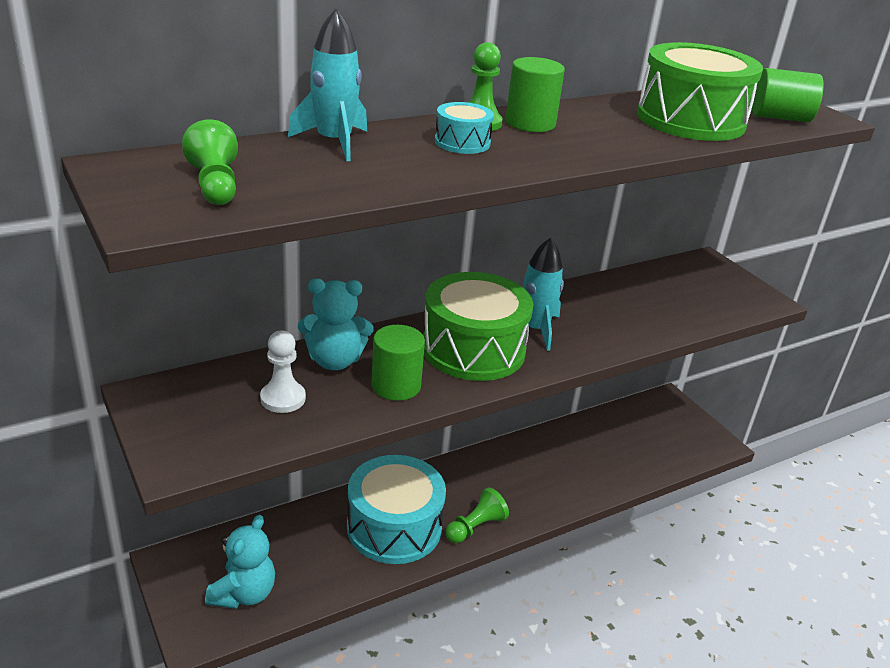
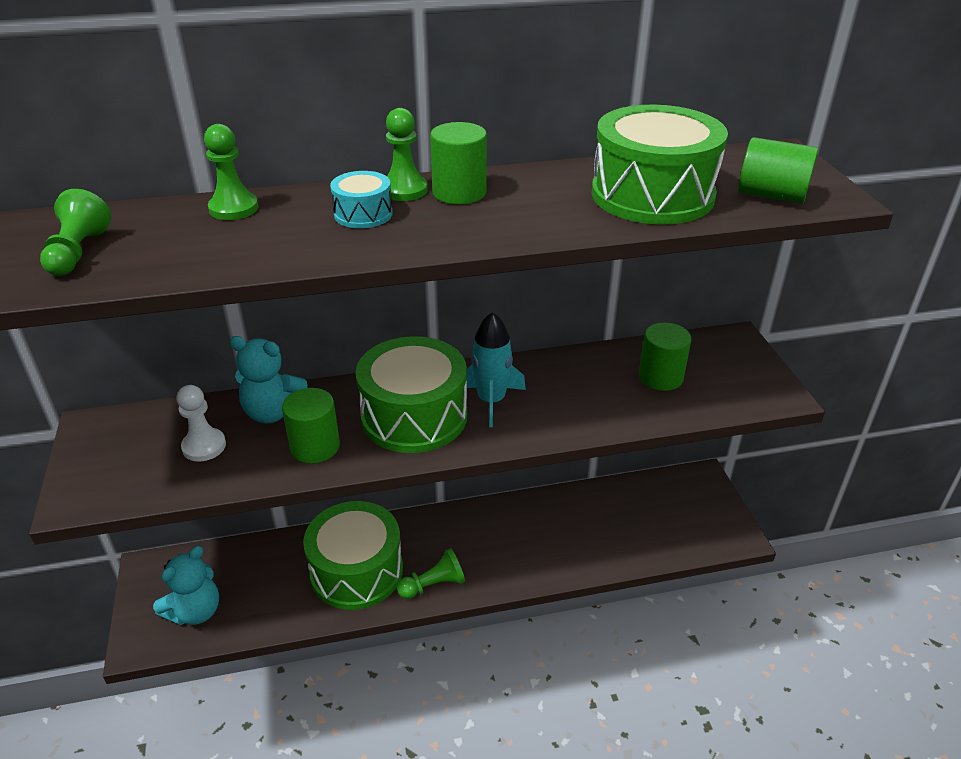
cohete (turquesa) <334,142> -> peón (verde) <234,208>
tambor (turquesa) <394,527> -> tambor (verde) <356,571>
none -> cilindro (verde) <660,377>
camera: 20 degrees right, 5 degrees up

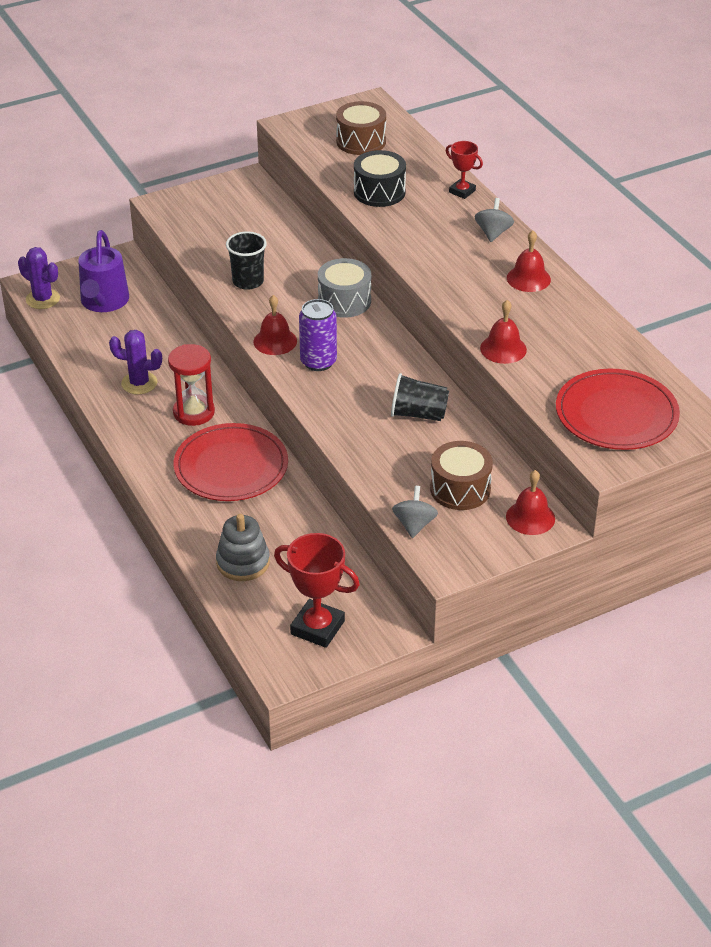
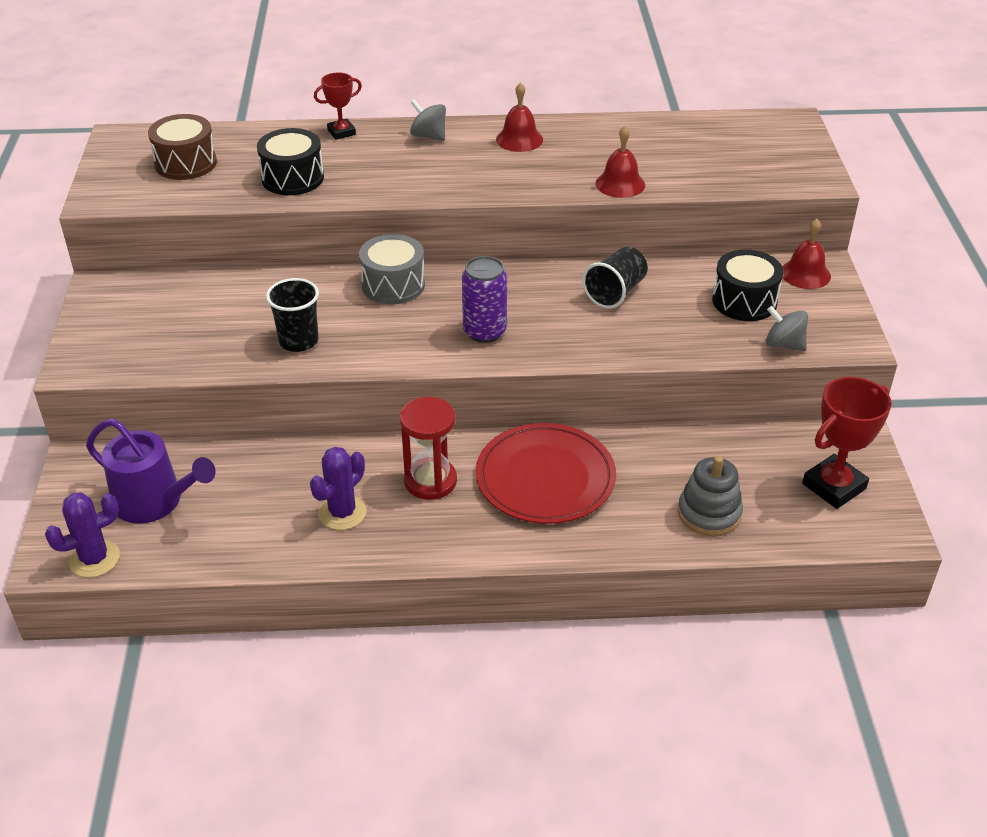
campana (rojo) <275,341> -> none
plato (rojo) <616,414> -> none
tambor (marrón) <460,489> -> tambor (negro) <744,301>
camera: 65 degrees left, 0 degrees up

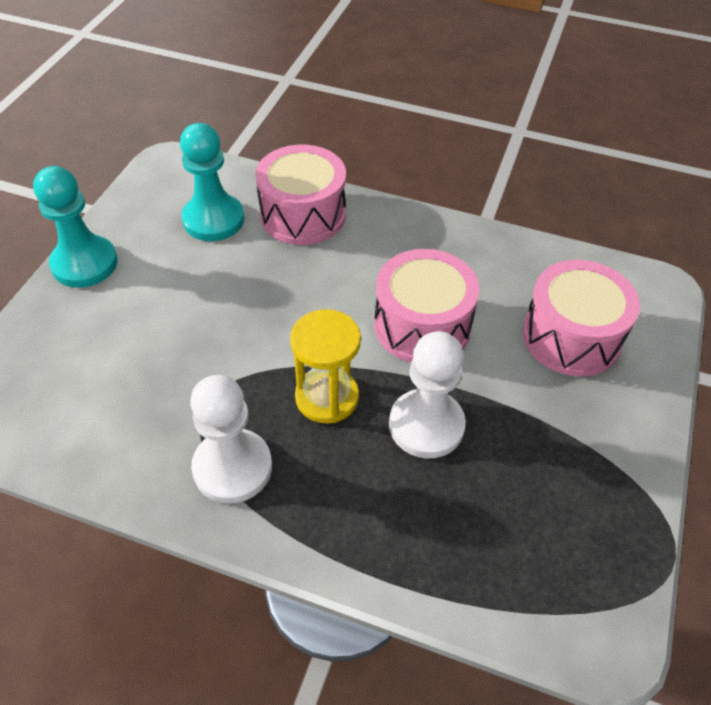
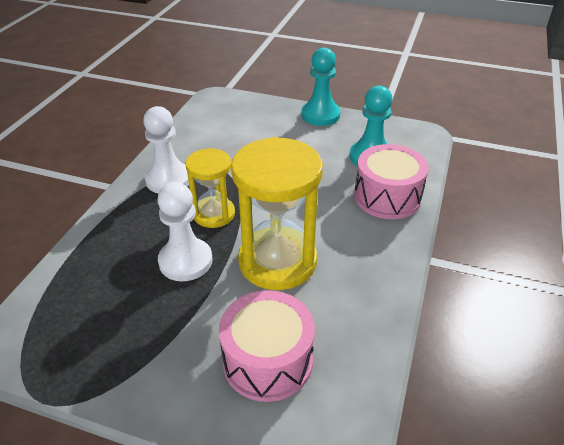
tambor (rosa) <422,325> -> reloj de arena (amarillo) <277,261>
camera: 90 degrees right, 10 degrees down

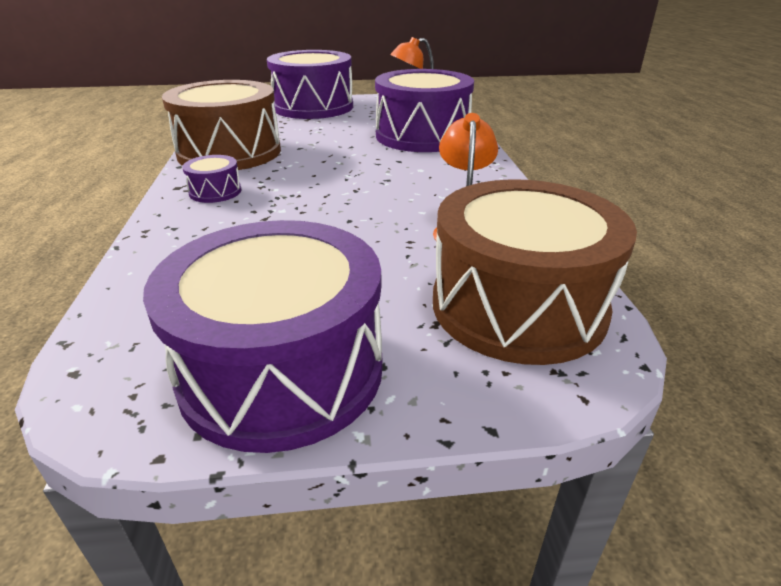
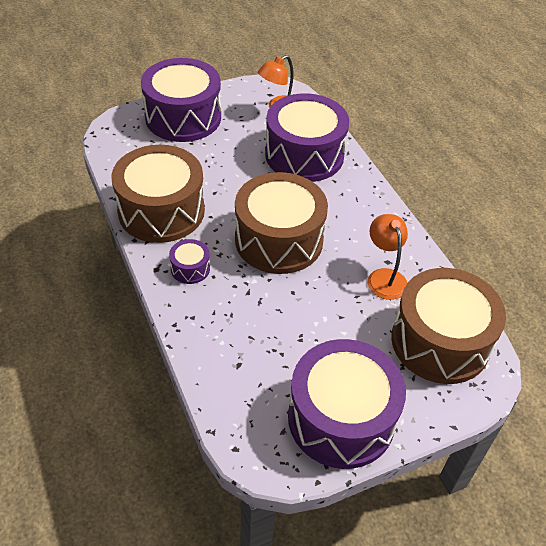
none -> tambor (marrón) <279,240>
camera: 20 degrees left, 15 degrees up

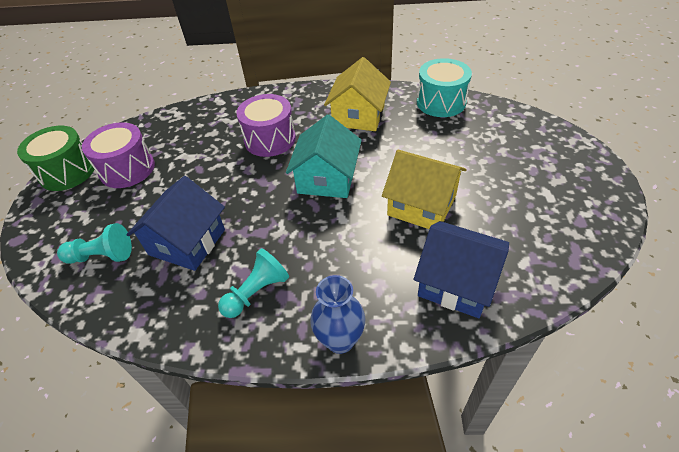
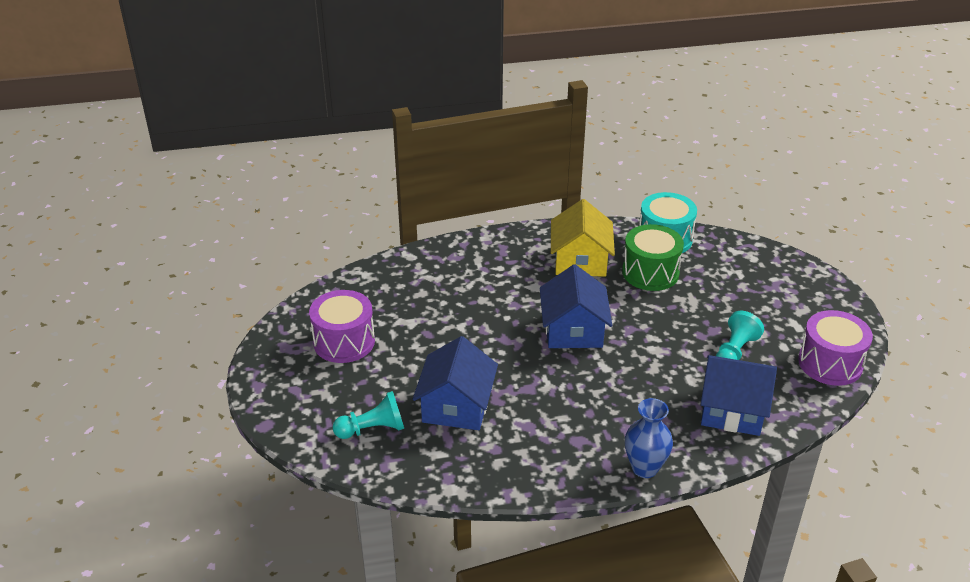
tambor (morado) <270,139> -> tambor (morado) <830,363>, moved
casa (turquesa) <327,178> -> casa (azul) <573,330>
tambor (verde) <67,172> -> tambor (verde) <650,272>, moved
casa (amarillo) <422,205> -> none
peón (turquesa) <257,292> -> peón (turquesa) <734,351>, moved
camera: 15 degrees left, 10 degrees down

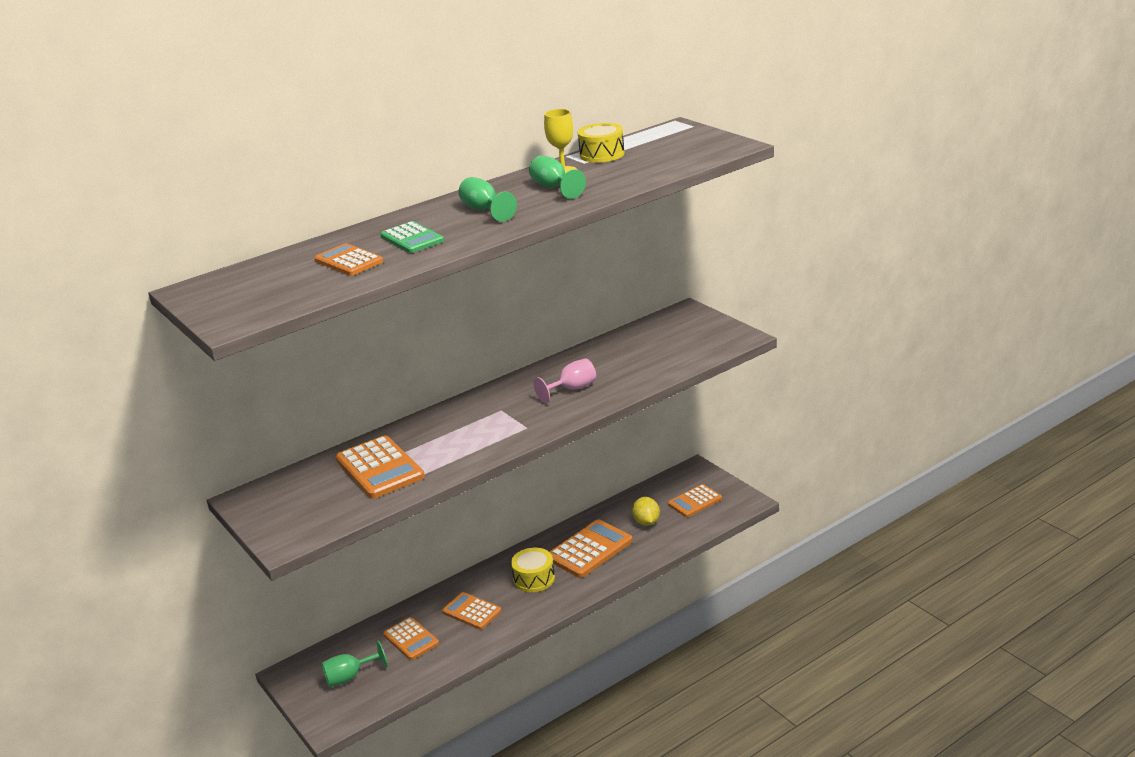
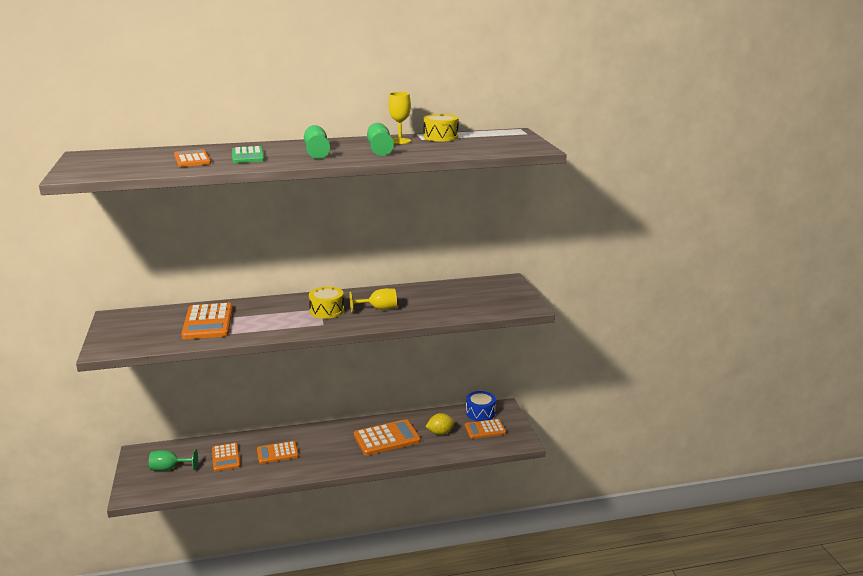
copa (rosa) <572,389> -> copa (amarillo) <378,309>
limón (amarillo) <646,522> -> limón (amarillo) <440,432>, 60 degrees clockwise
tambor (amarillo) <534,579> -> tambor (amarillo) <327,311>, moved
calculadora (naranja) <471,611> -> calculadora (naranja) <277,453>, 75 degrees counterclockwise
none -> tambor (azul) <480,413>
camera: 20 degrees right, 5 degrees down

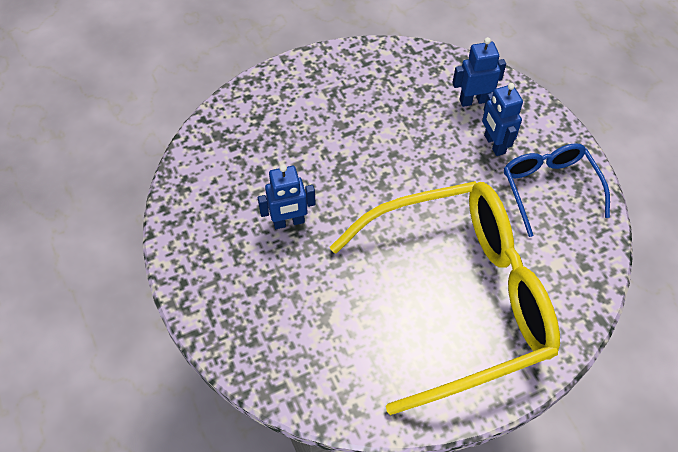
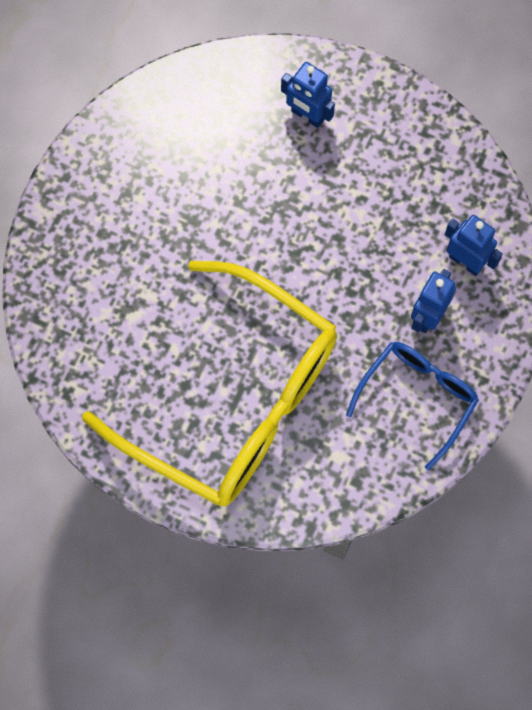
robot (azul) <289,222> -> robot (azul) <307,116>, moved
camera: 50 degrees right, 15 degrees up

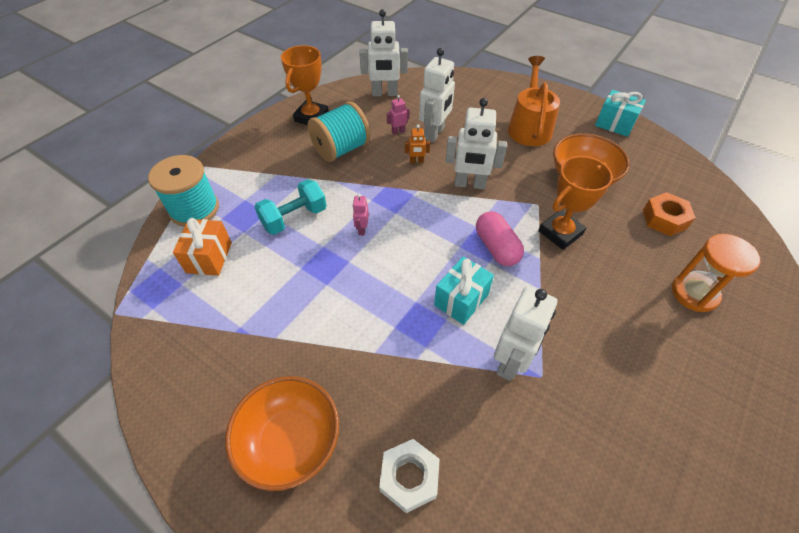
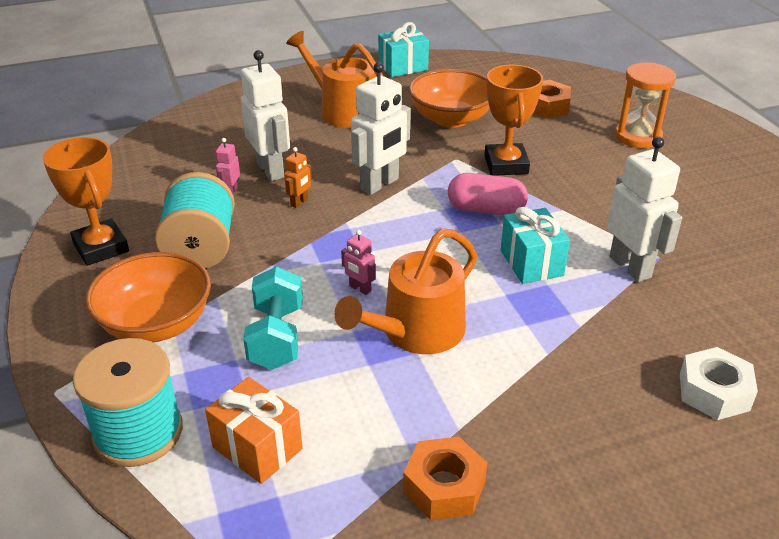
robot (blanco) <384,94> -> none
cuenco (naranja) <290,441> -> cuenco (naranja) <156,324>, moved
none -> regadera (naranja) <416,332>
none -> tuerca (naranja) <444,487>
camera: 55 degrees left, 15 degrees down

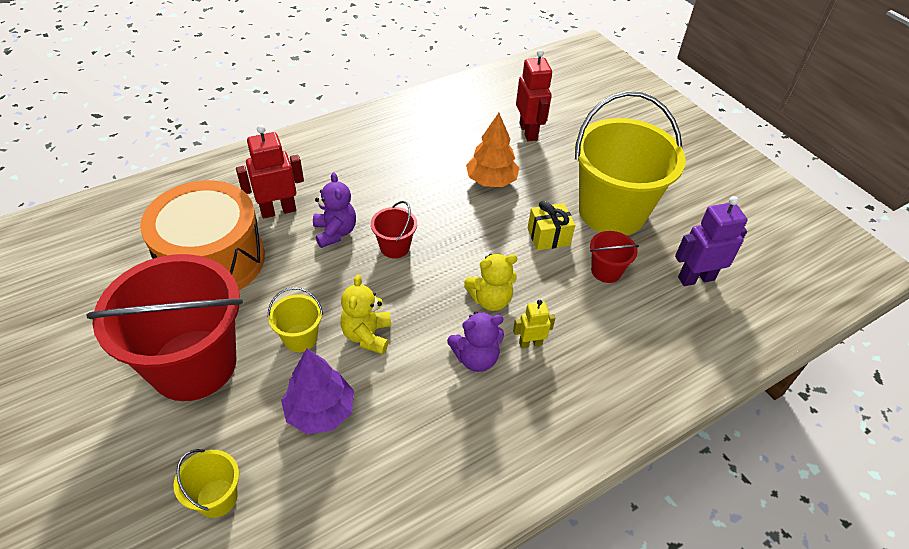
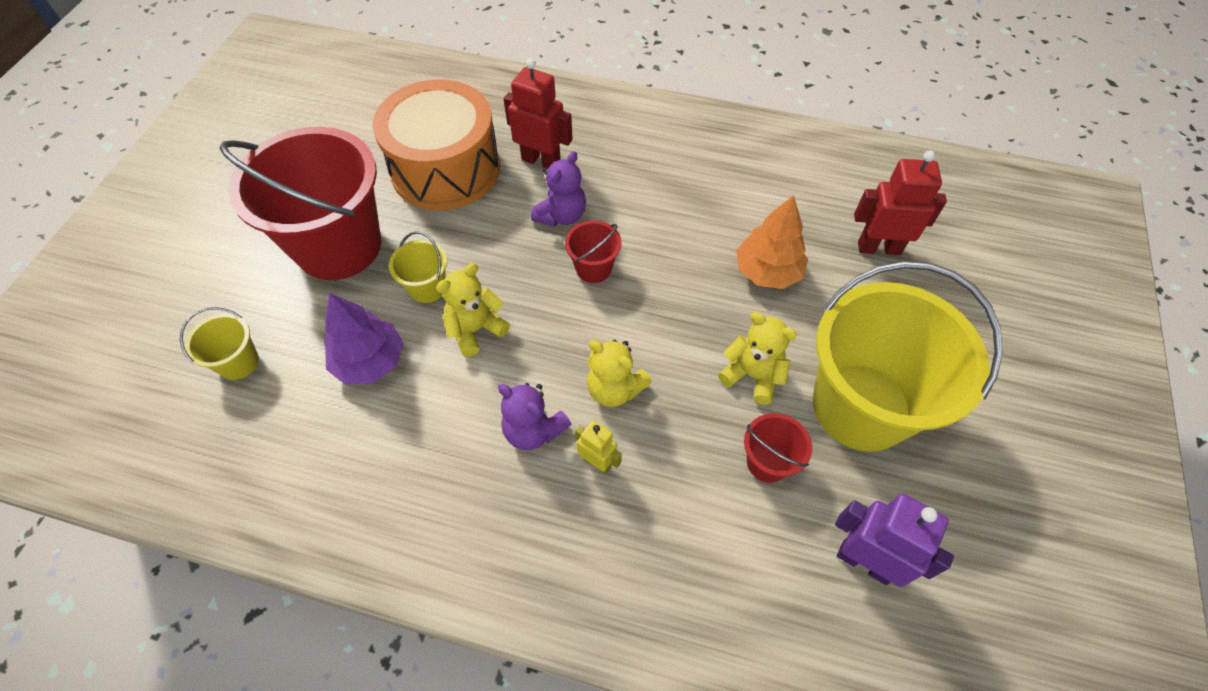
robot (rojo) <528,132> -> robot (rojo) <878,248>, 120 degrees counterclockwise
regalo (amarillo) <548,237> -> osito (amarillo) <752,375>
camera: 50 degrees right, 10 degrees up

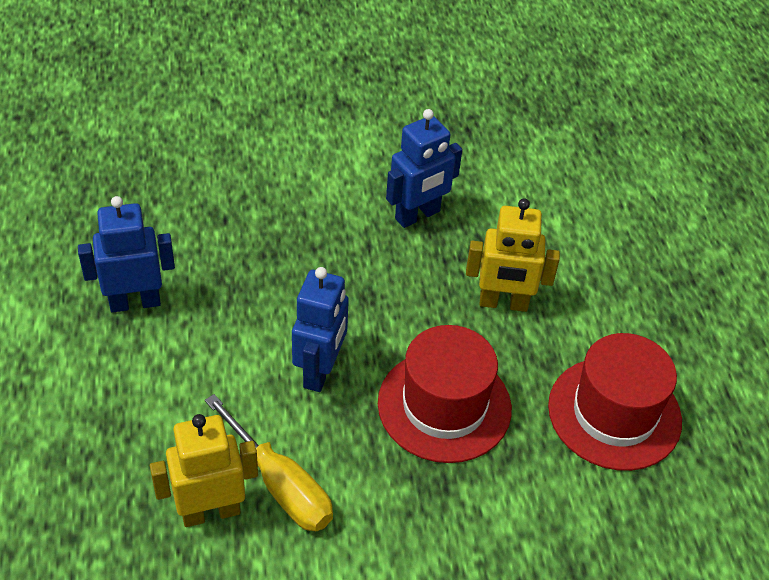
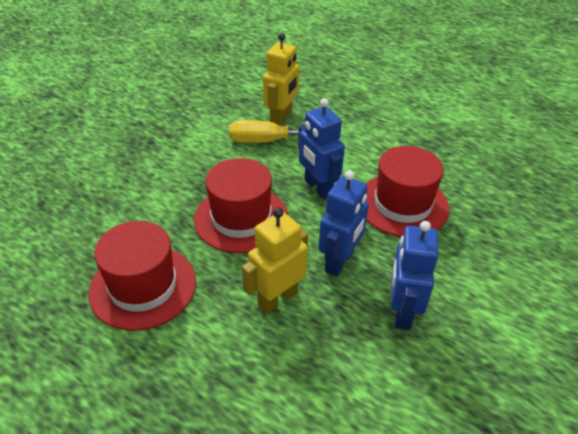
robot (azul) <135,302> -> robot (azul) <339,262>, moved
none -> sombrero (rojo) <402,204>
camera: 135 degrees right, 5 degrees down

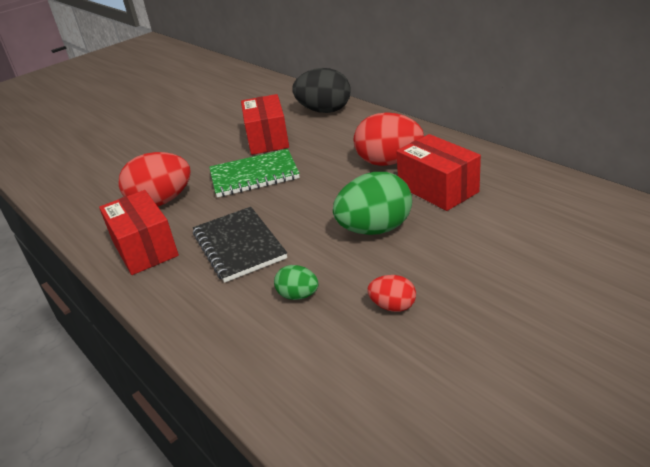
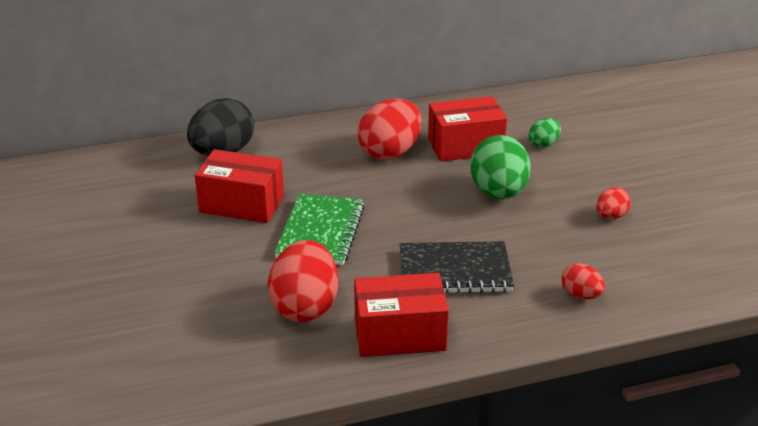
huevo (verde) <298,295> -> huevo (verde) <543,144>, moved
none -> huevo (rojo) <581,295>
camera: 70 degrees left, 0 degrees up

